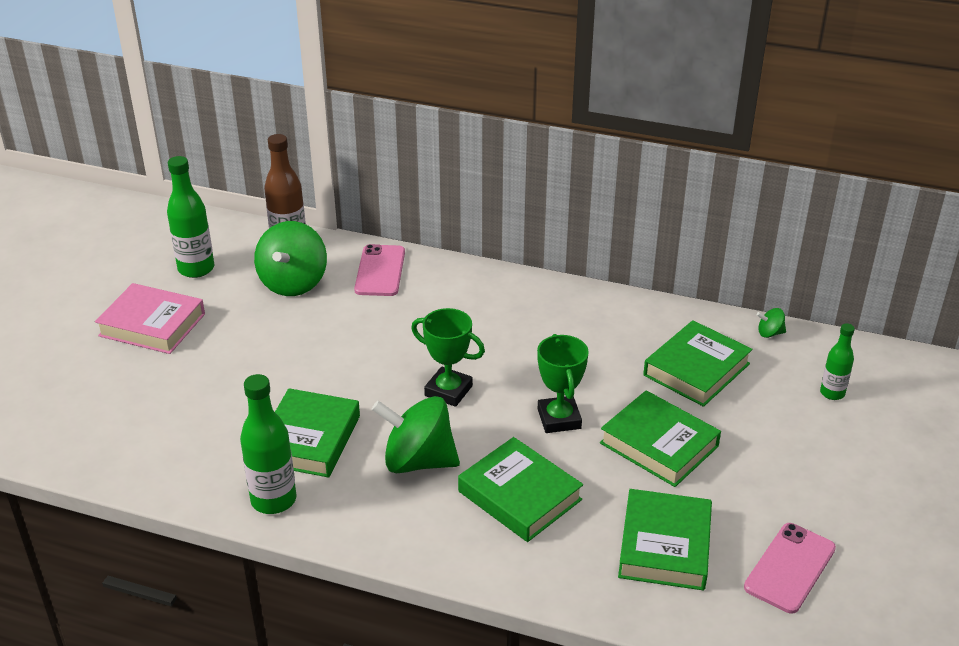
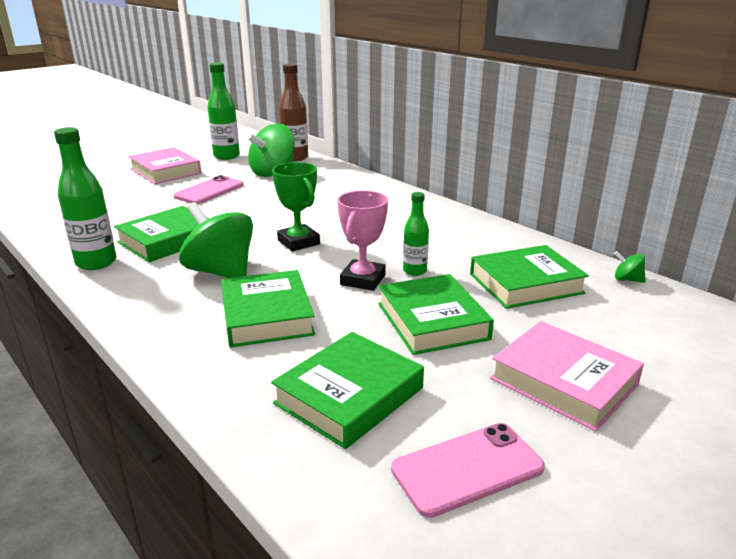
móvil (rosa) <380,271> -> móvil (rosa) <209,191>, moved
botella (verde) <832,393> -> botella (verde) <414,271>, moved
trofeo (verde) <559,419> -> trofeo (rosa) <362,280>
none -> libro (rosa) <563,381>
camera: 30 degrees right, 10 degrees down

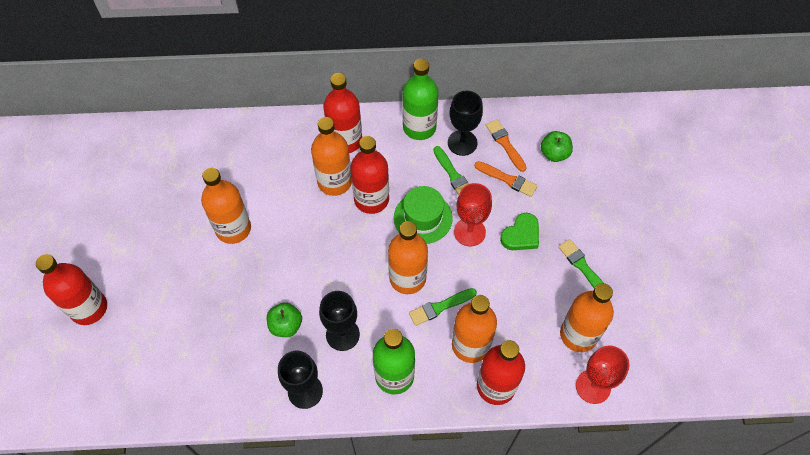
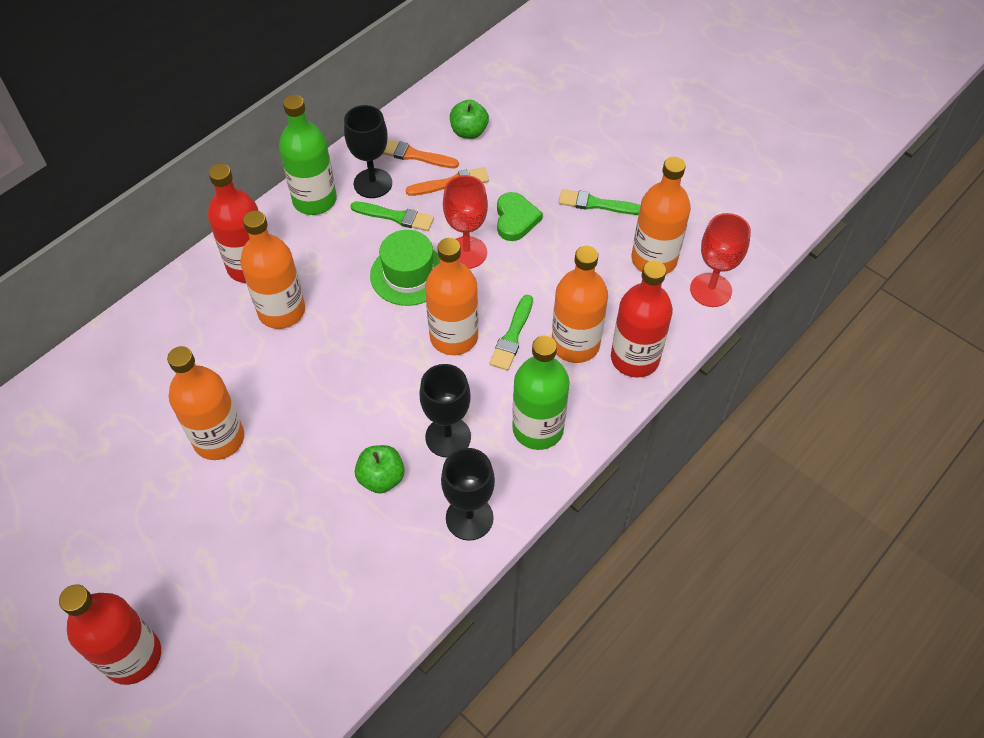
botella (rojo) <371,199> -> none
camera: 45 degrees left, 5 degrees down

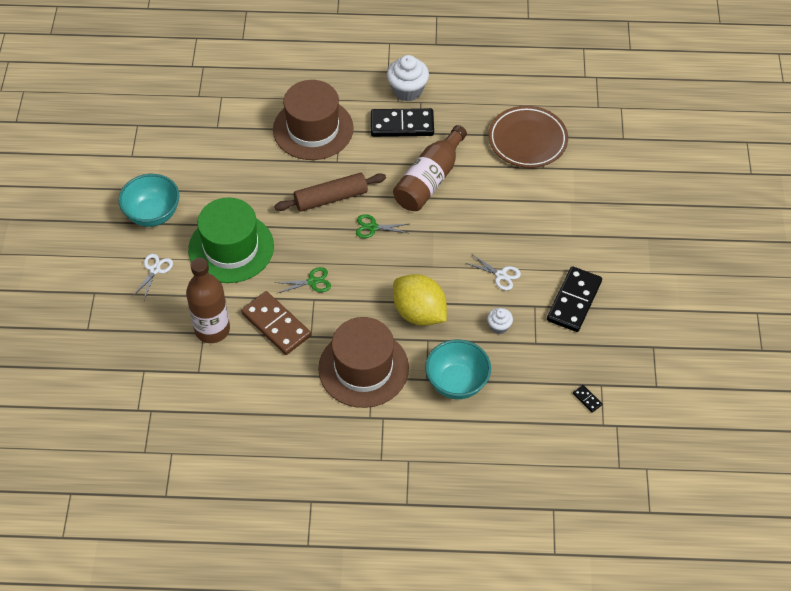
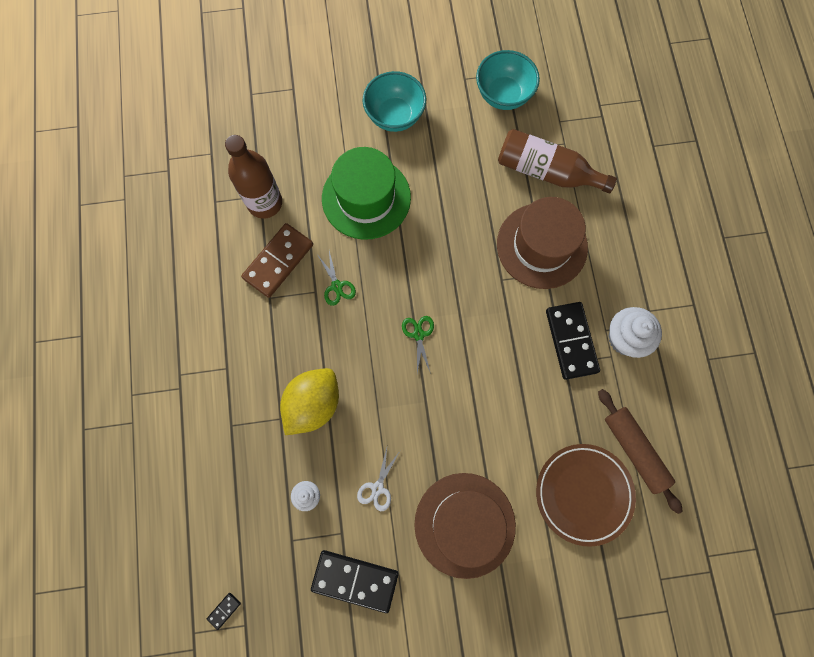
botella (marrón) <429,180> -> botella (marrón) <546,171>, moved
rodillo (marrón) <331,198> -> rodillo (marrón) <634,450>, moved
tijeras (blanco) <155,270> -> none
sombrero (marrón) <363,368> -> sombrero (marrón) <464,524>, moved
cuenco (turquesa) <457,382> -> cuenco (turquesa) <503,95>, moved
camera: 80 degrees right, 20 degrees up

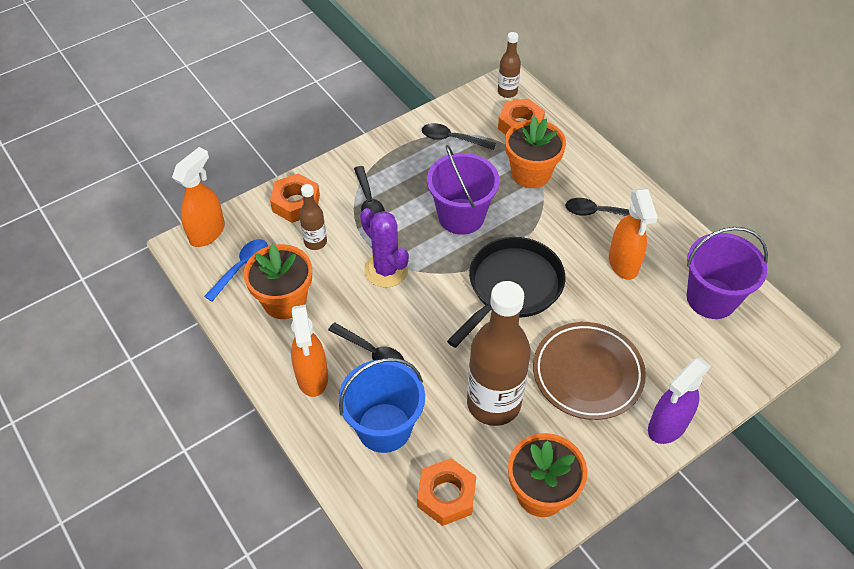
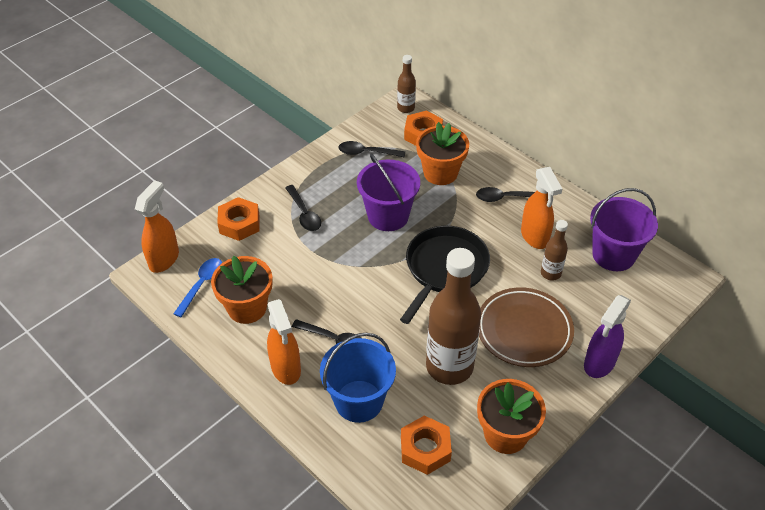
botella (marrón) <315,242> -> botella (marrón) <550,273>, moved
cactus (morado) <386,270> -> none
camera: 10 degrees left, 5 degrees down

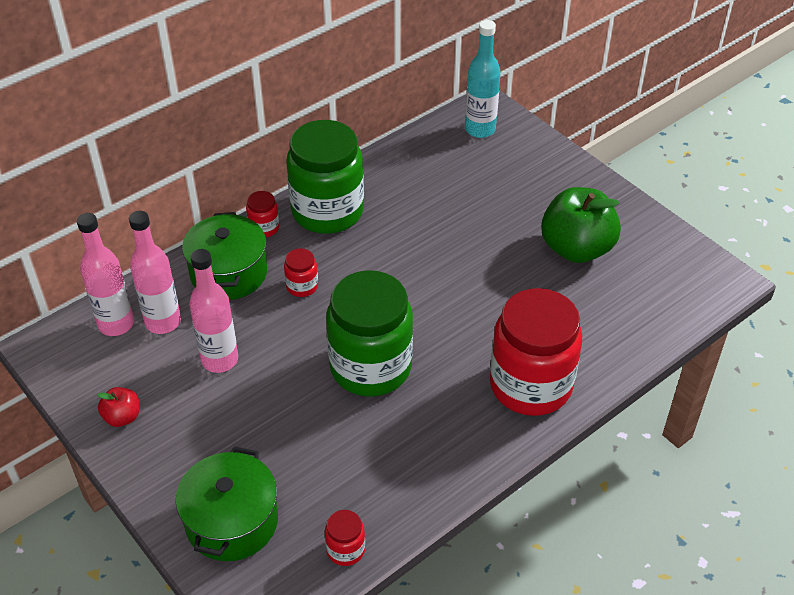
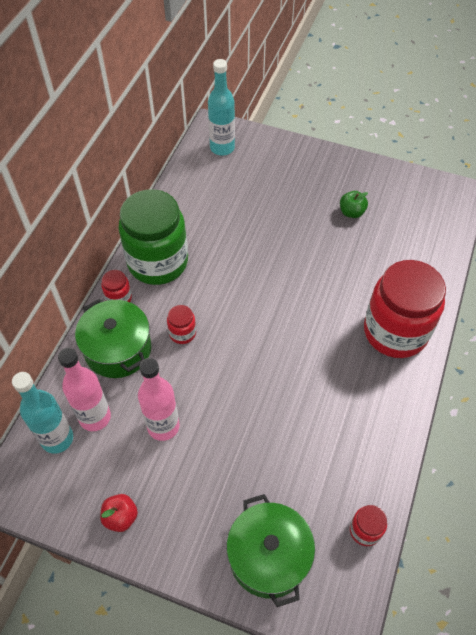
manzana (verde) <576,248> -> manzana (verde) <351,212>, x0.47
botella (rosa) <116,324> -> botella (turquesa) <57,439>
tarro (verde) <370,367> -> none
camera: 30 degrees left, 10 degrees up

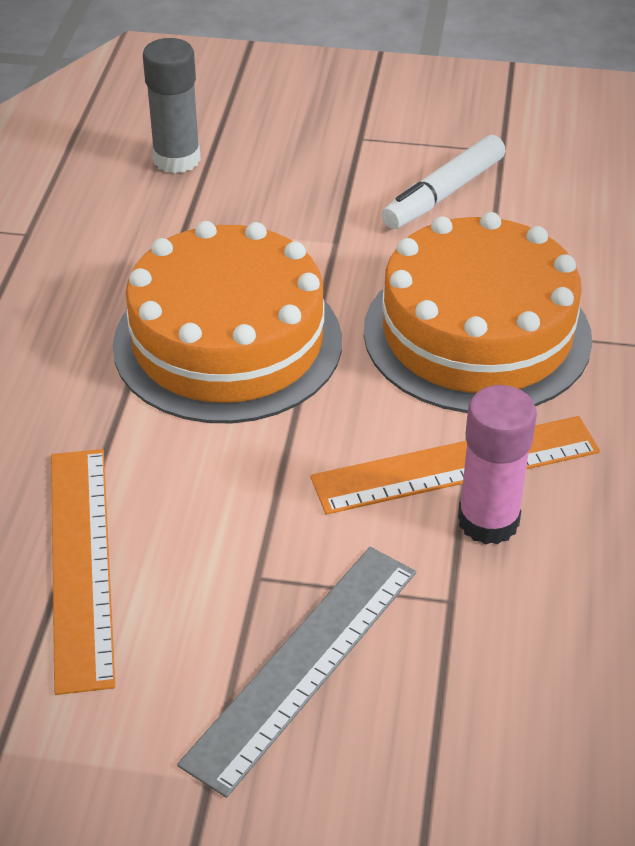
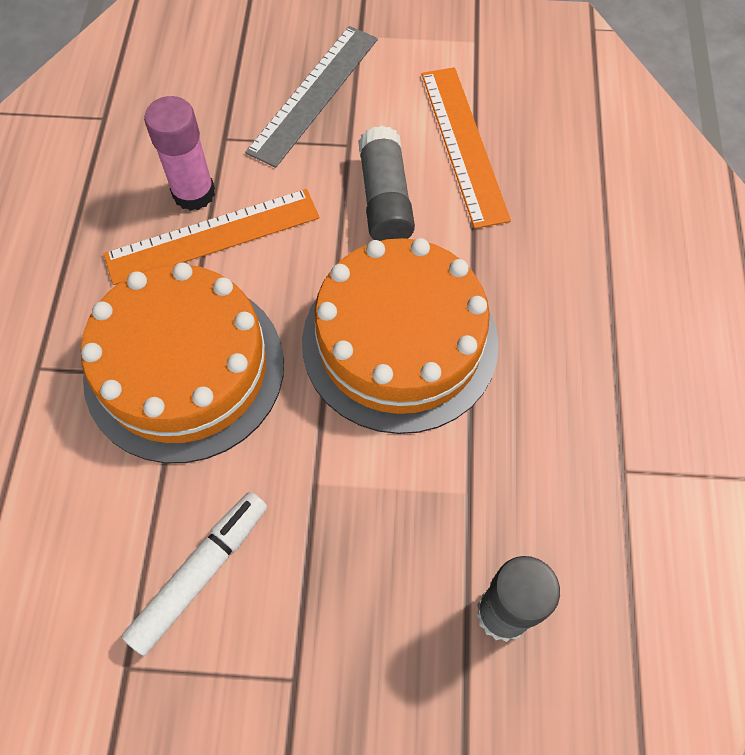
none -> barra de pegamento (gris) <385,199>
camera: 175 degrees right, 20 degrees up

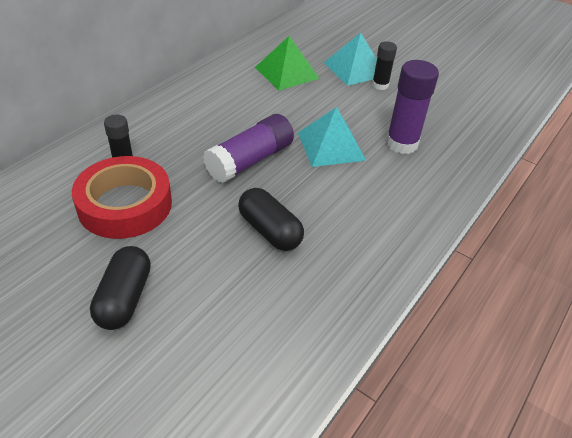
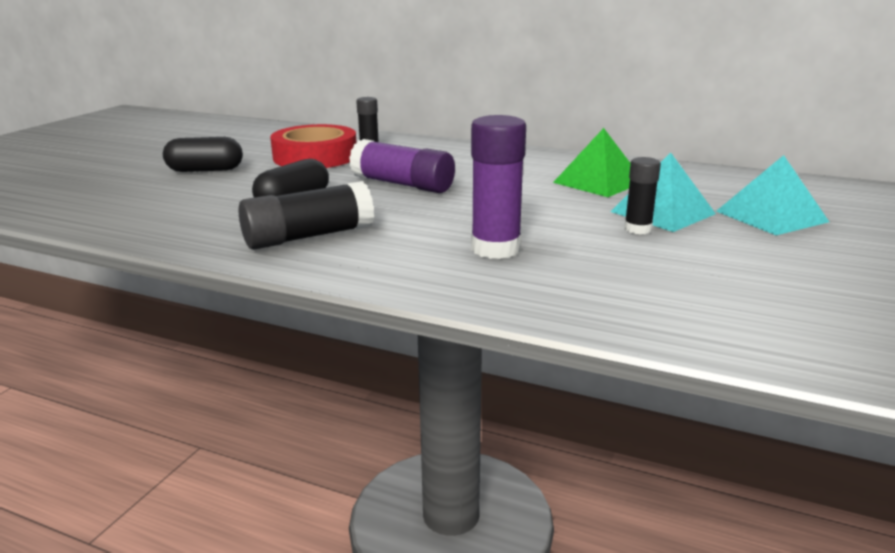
pirámide (turquesa) <331,146> -> pirámide (turquesa) <771,216>, moved
none -> barra de pegamento (negro) <309,236>
camera: 80 degrees right, 20 degrees down

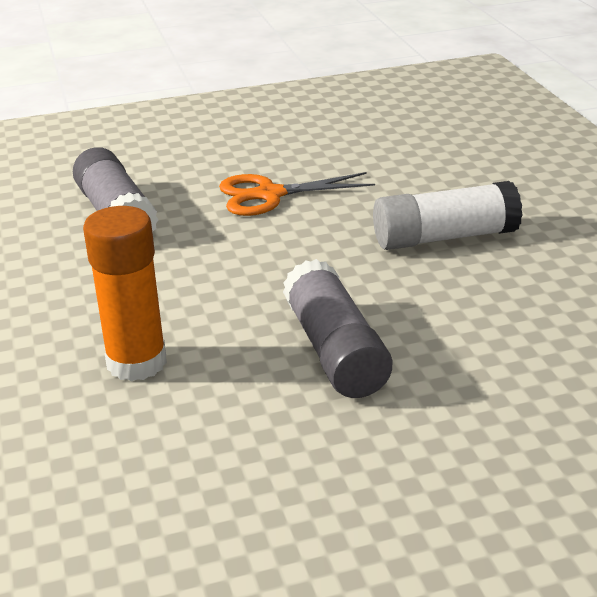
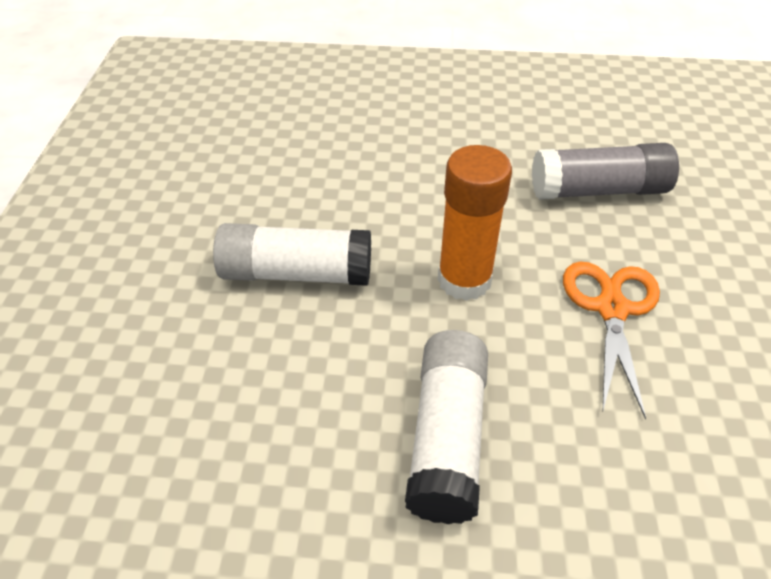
barra de pegamento (naranja) <136,362> -> barra de pegamento (naranja) <464,280>, moved
barra de pegamento (gris) <335,351> -> barra de pegamento (blanco) <296,273>
camera: 110 degrees right, 15 degrees up

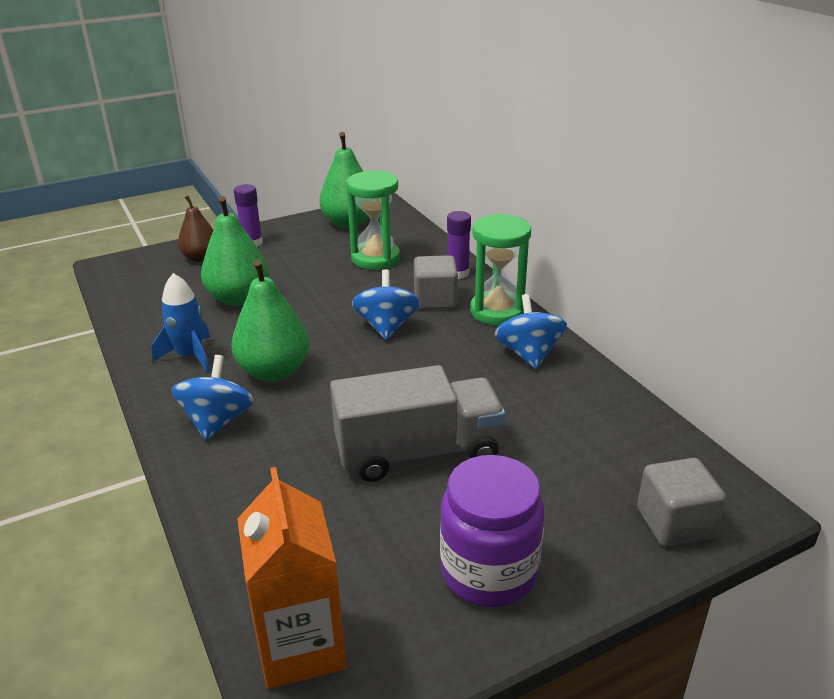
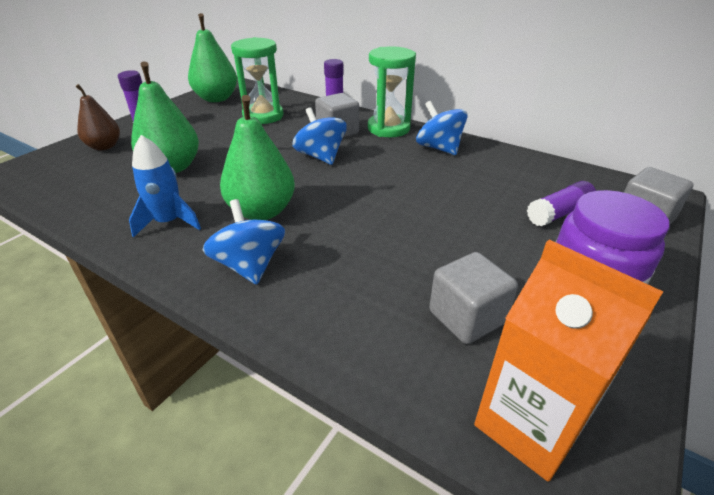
camión (gris) <418,452> -> none
none -> barra de pegamento (morado) <558,213>
none -> cubo (gris) <466,317>
camera: 30 degrees left, 5 degrees up

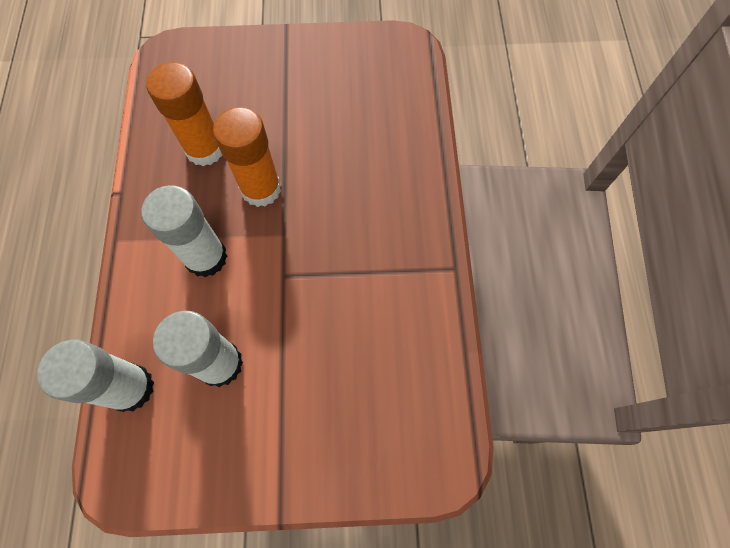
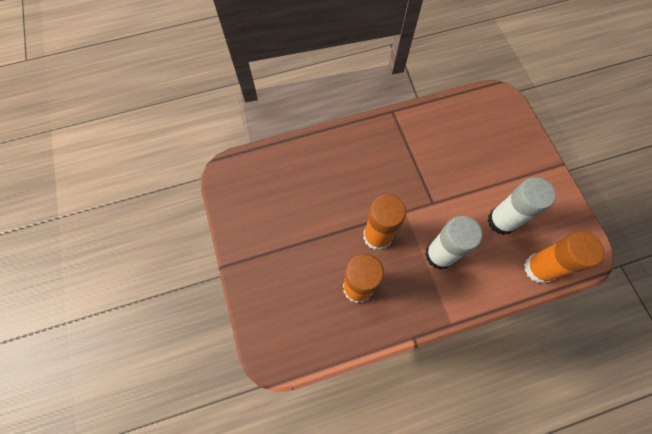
barra de pegamento (blanco) <130,388> -> barra de pegamento (naranja) <539,268>
camera: 105 degrees left, 0 degrees up

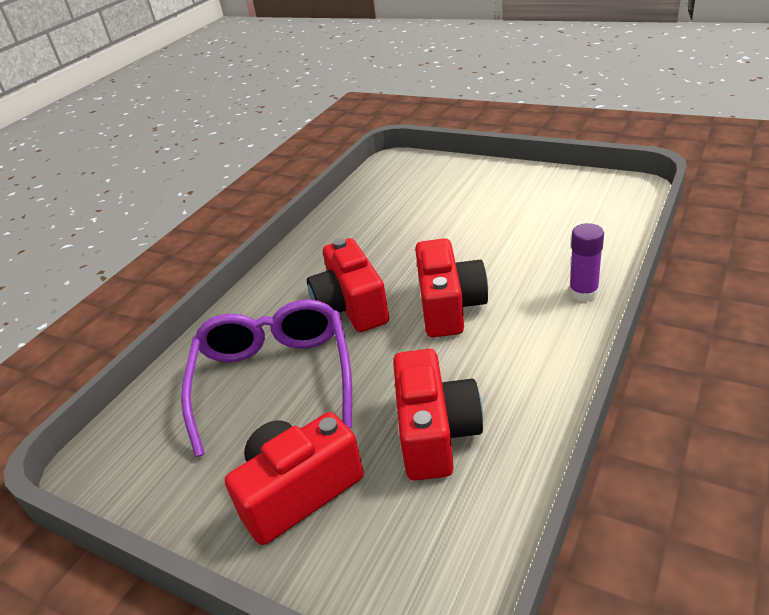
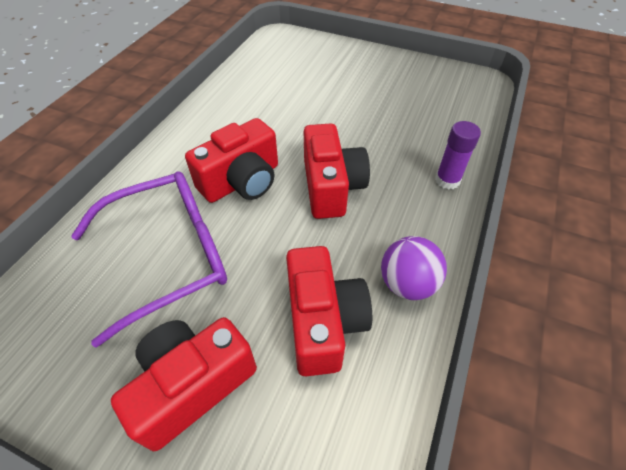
cámara (rojo) <351,307> -> cámara (rojo) <242,181>, 105 degrees counterclockwise
gafas (morado) <274,379> -> gafas (morado) <169,256>, 75 degrees clockwise
none -> pelota (morado) <407,284>
camera: 10 degrees left, 15 degrees up

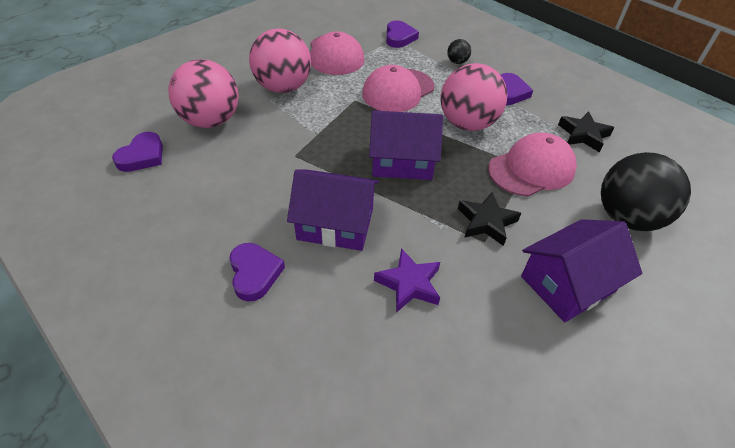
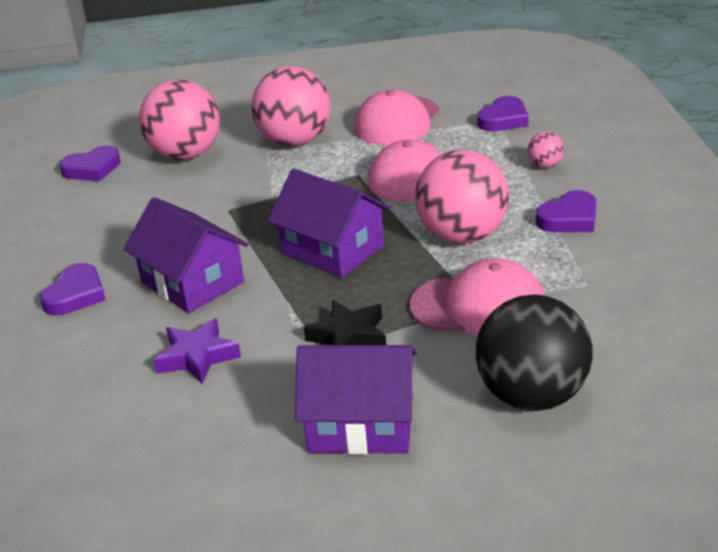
pelota (negro) <457,62> -> pelota (rosa) <545,165>
estrella (negro) <583,135> -> none
camera: 40 degrees right, 15 degrees down

